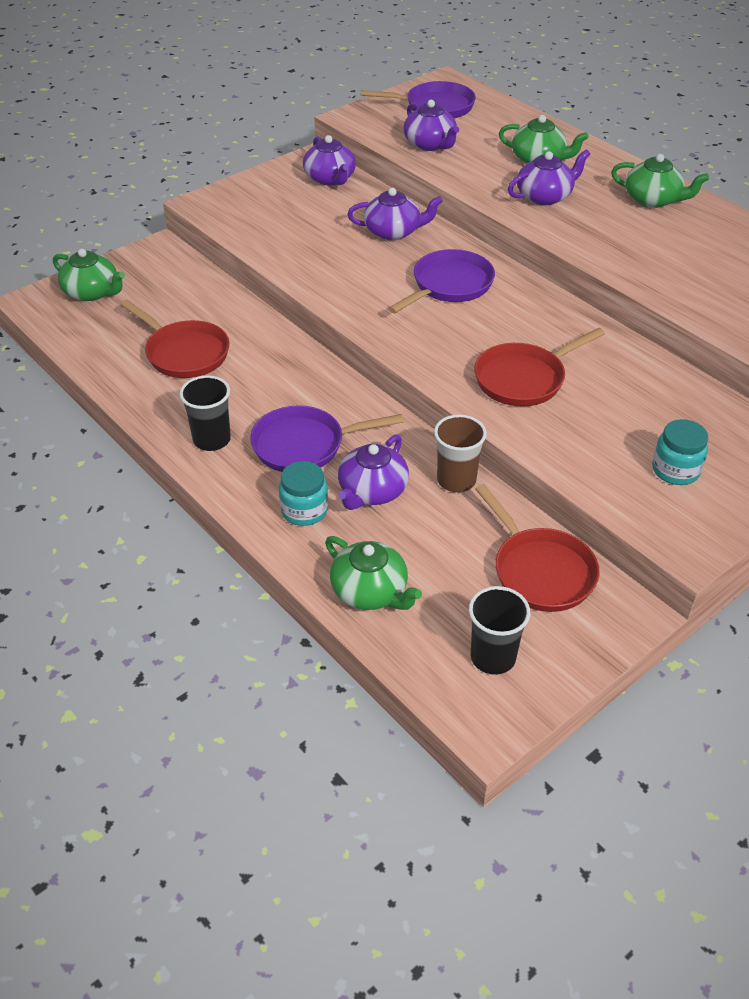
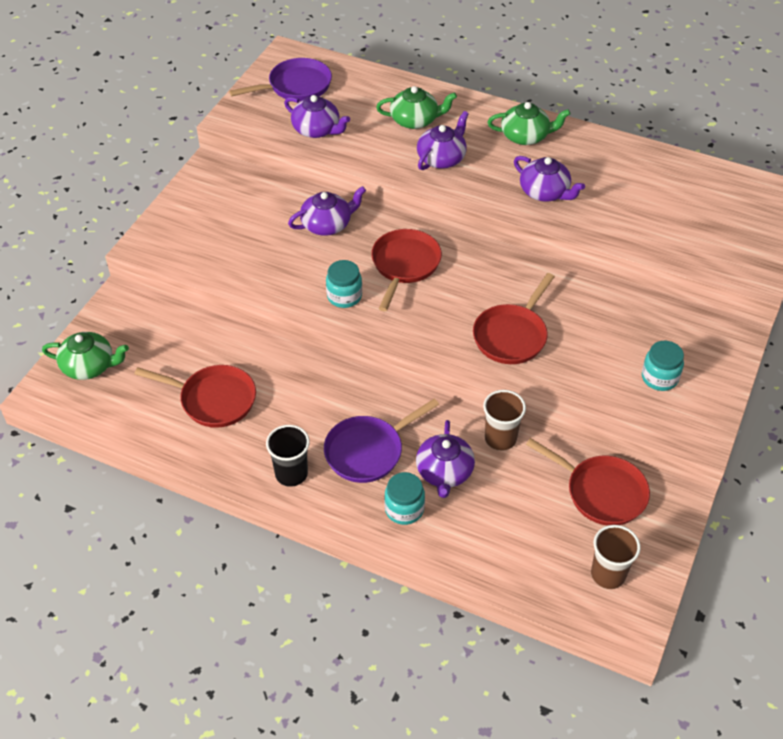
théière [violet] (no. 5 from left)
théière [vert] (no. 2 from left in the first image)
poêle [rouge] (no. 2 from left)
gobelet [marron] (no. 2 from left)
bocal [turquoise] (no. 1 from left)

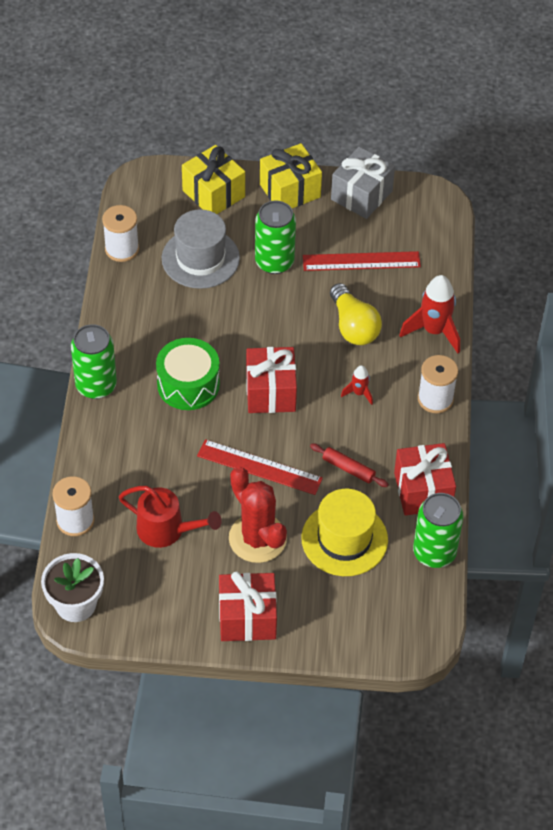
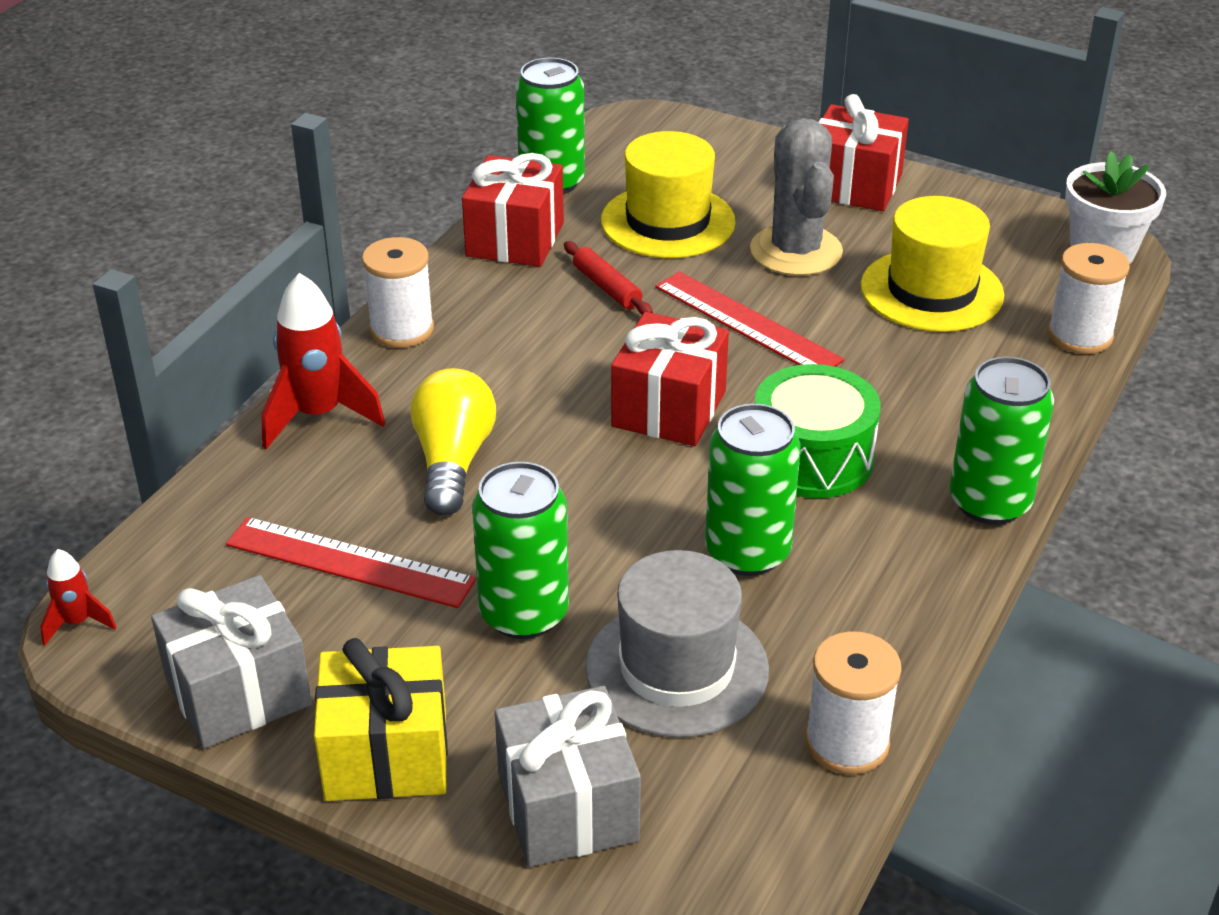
chapeau [jaune] (no. 2 from left)
cadeau [gris] (no. 2 from left)
cactus [gris]
fusée [rouge] (no. 1 from left)
canette [vert] (no. 3 from left)

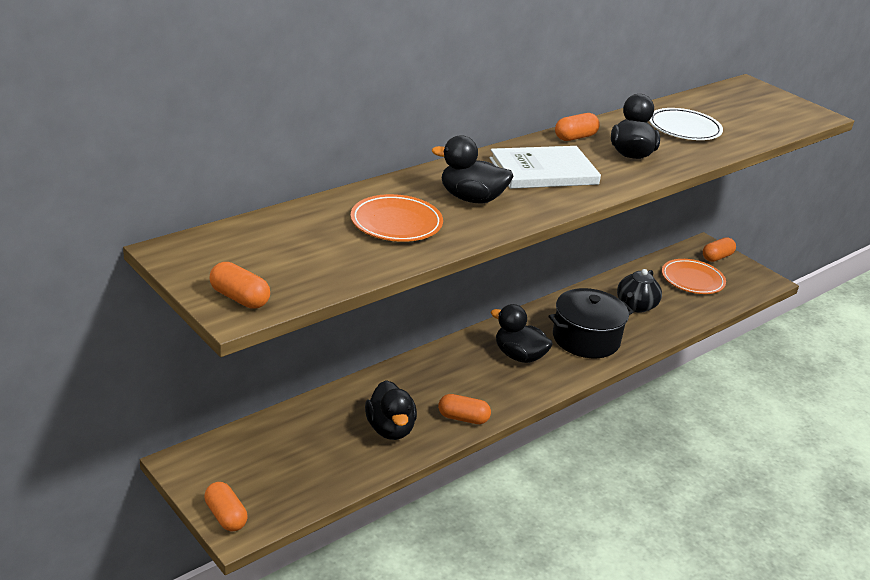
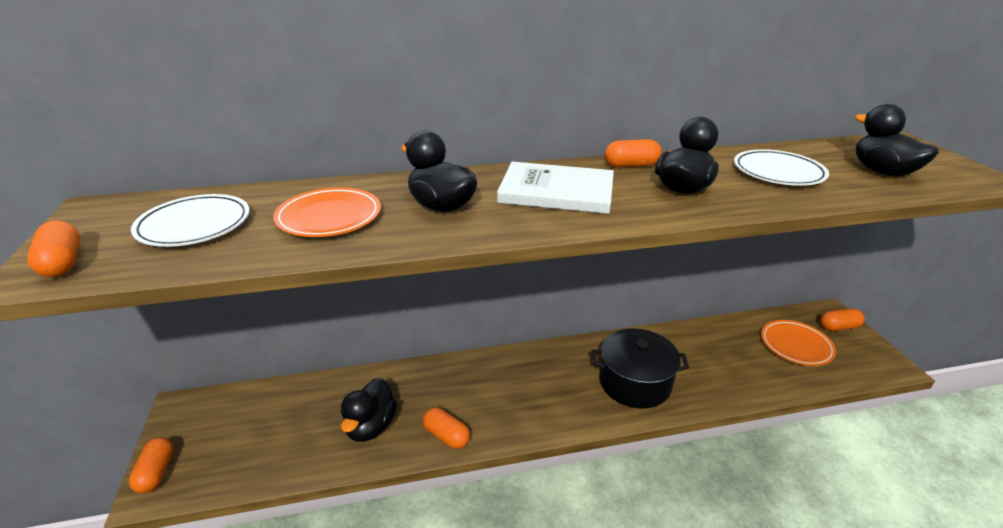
canard [noir] (no. 4 from left)
théière [noir]
assiette [blanc] (no. 1 from left)

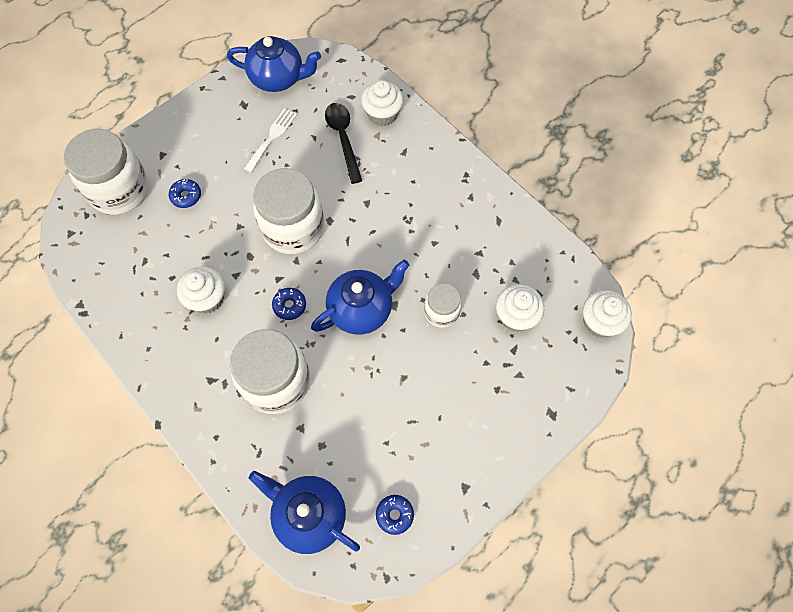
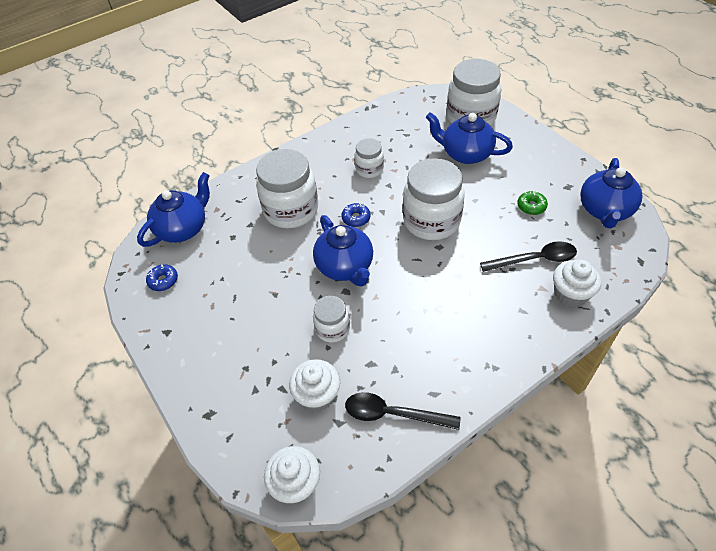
théière [bleu] (no. 3 from left)
bocal [blanc] (no. 3 from left)
beignet [vert]
cuillère [noir] (no. 1 from left)

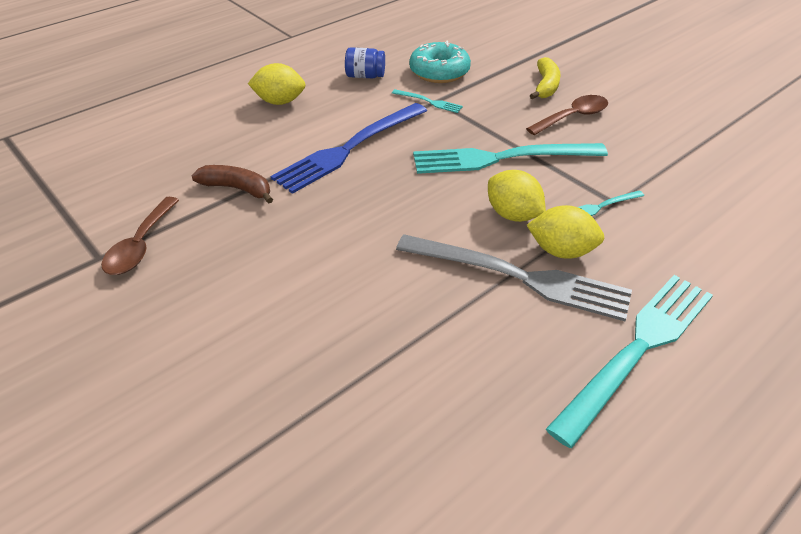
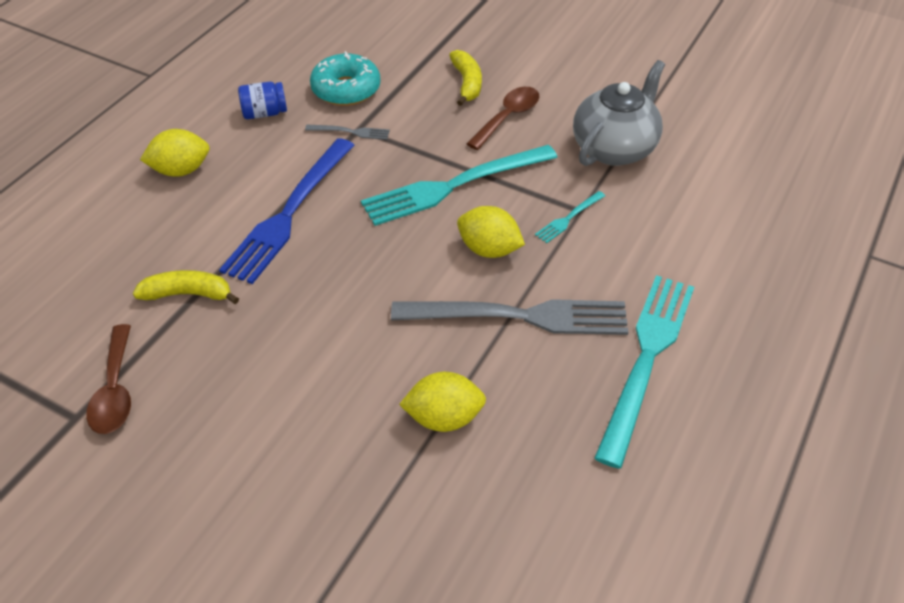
banane [jaune] (no. 1 from left)
fourchette [gris] (no. 1 from left)
citron [jaune] (no. 2 from left)
théière [gris]

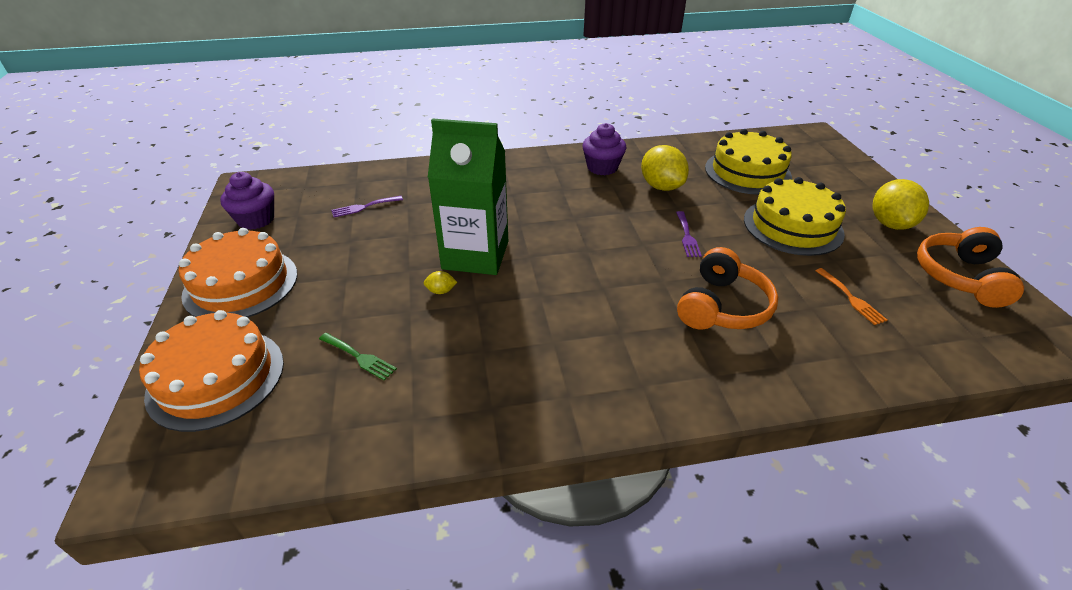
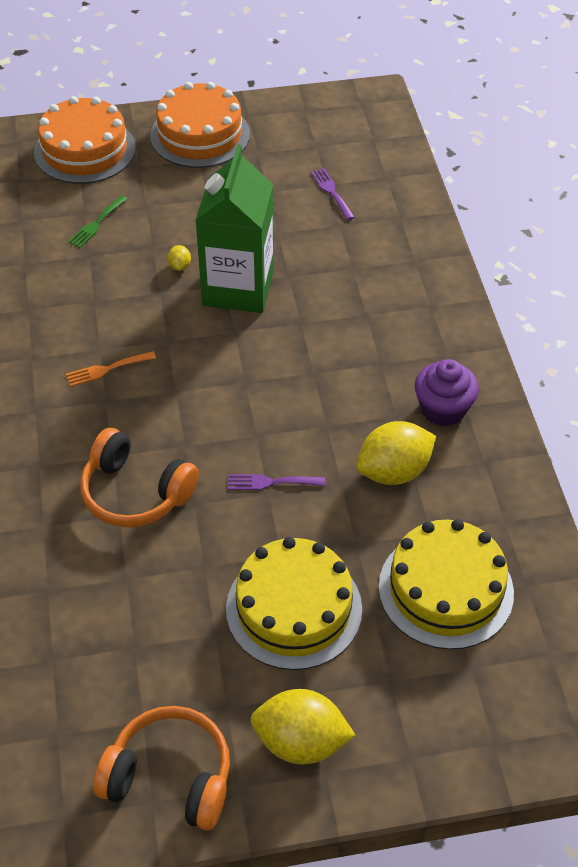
muffin [violet] (no. 1 from left in the first image)
fourchette [orange]

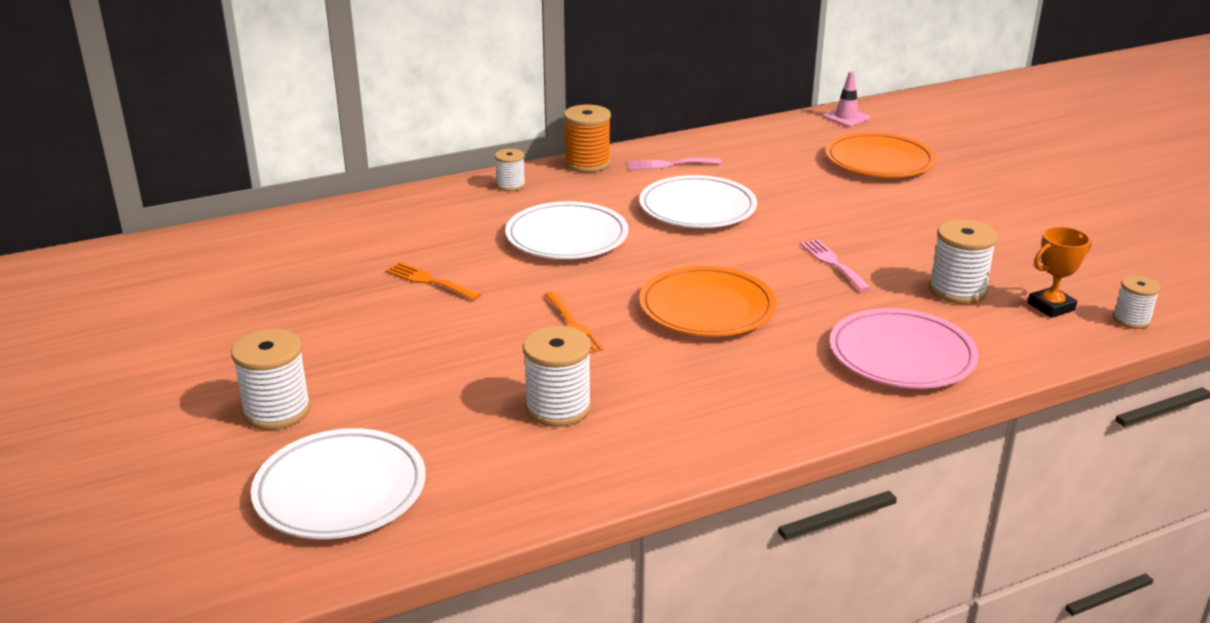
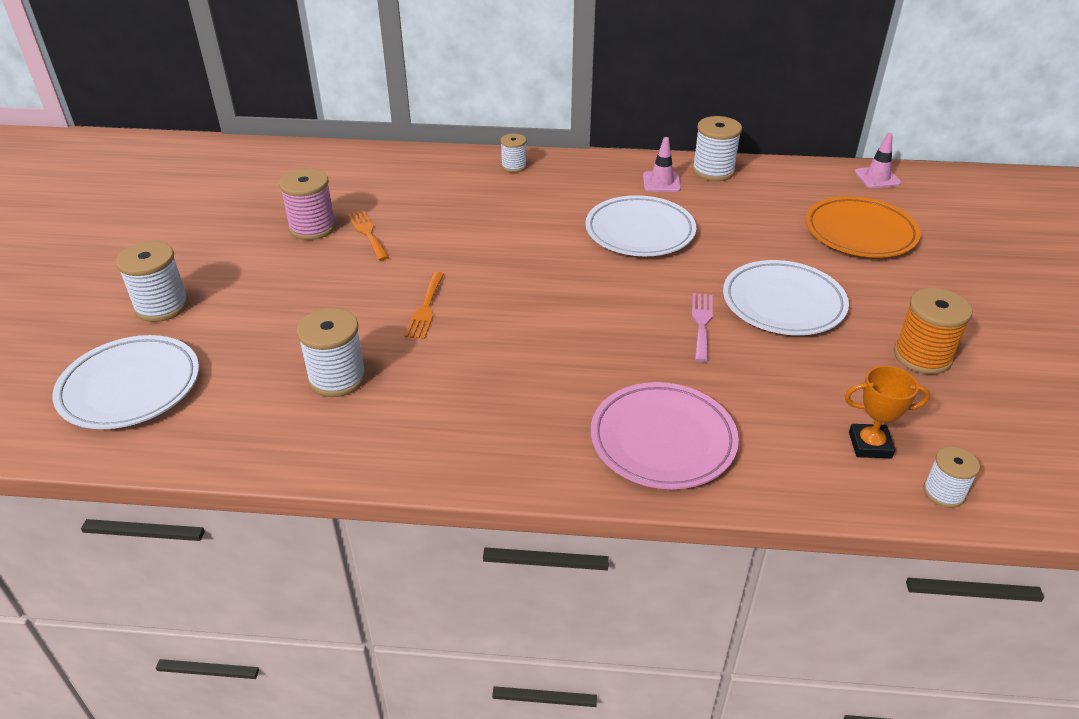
assiette [blanc] (no. 3 from left)
bobine [orange]
cône de chantier [rose] (no. 1 from left)
assiette [orange] (no. 1 from left in the first image)
bobine [blanc] (no. 4 from left)
bobine [rose]

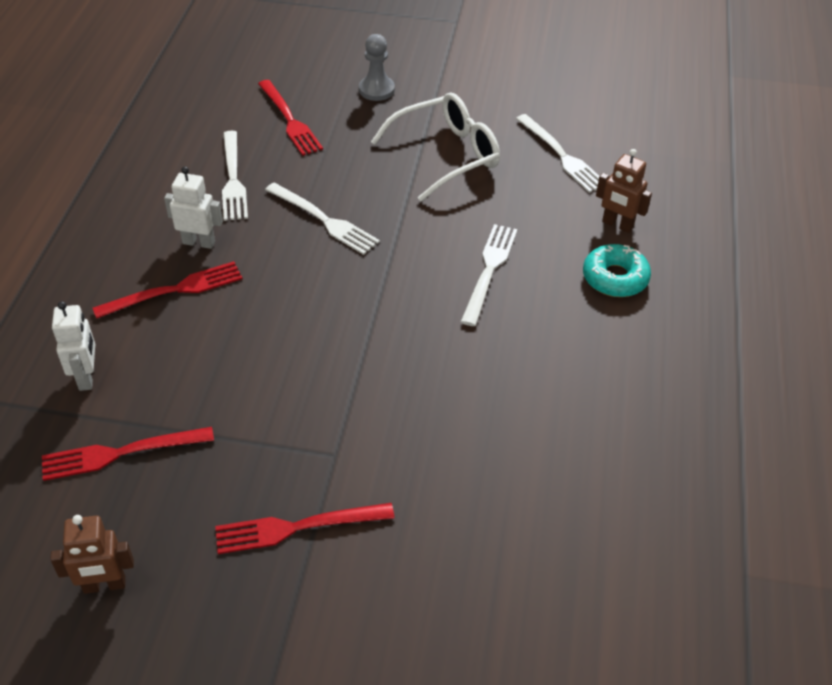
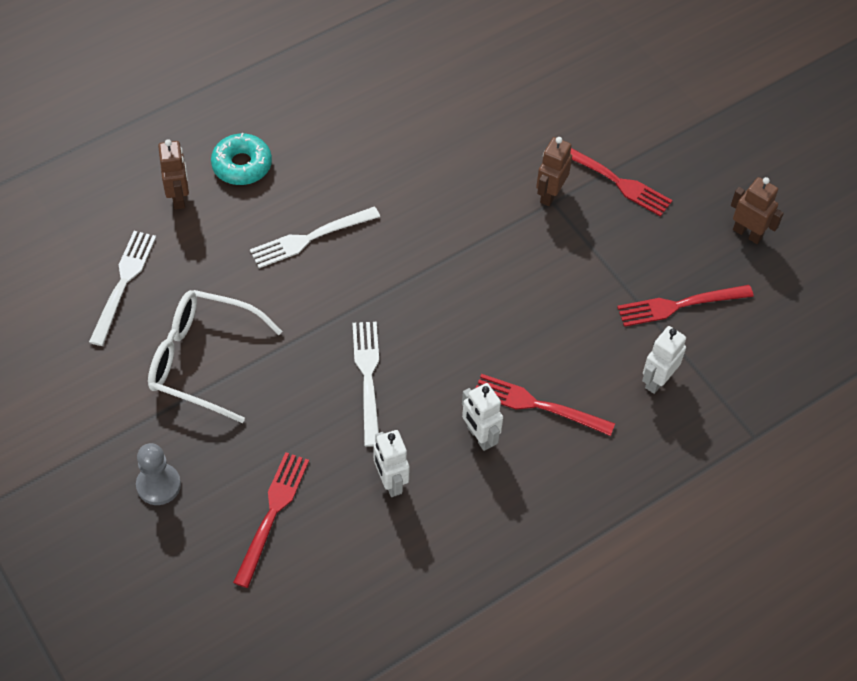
fourchette [rouge] (no. 4 from left)
robot [blanc] (no. 1 from left)
robot [marron] (no. 2 from left)

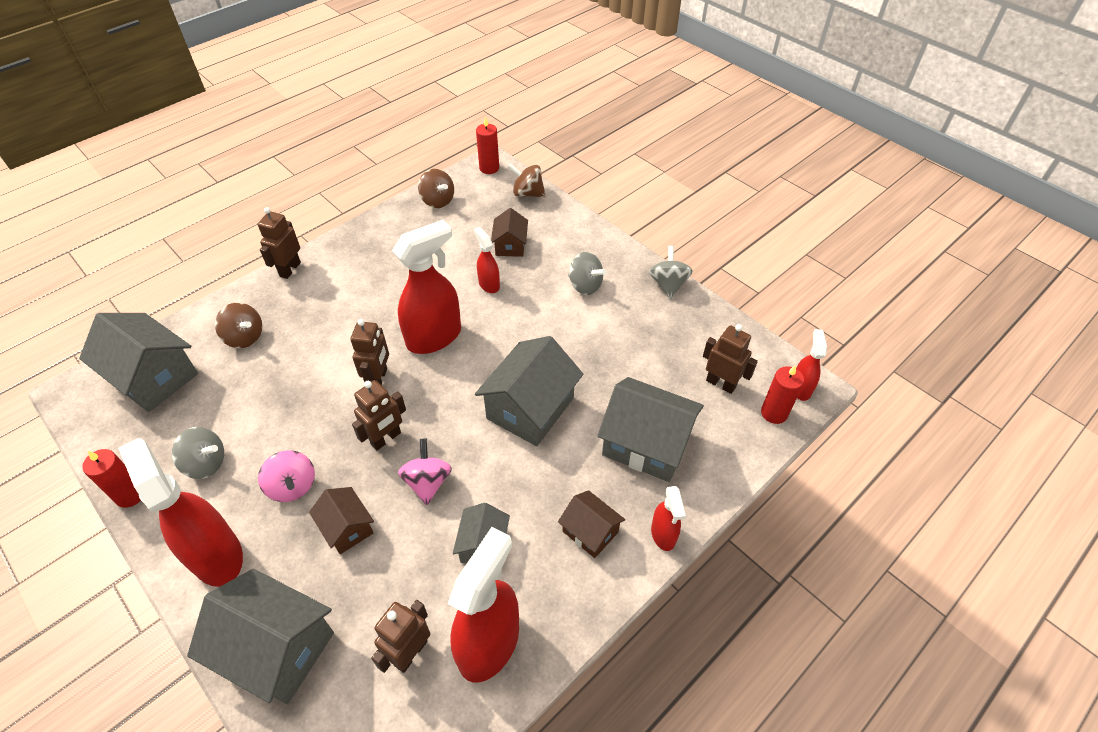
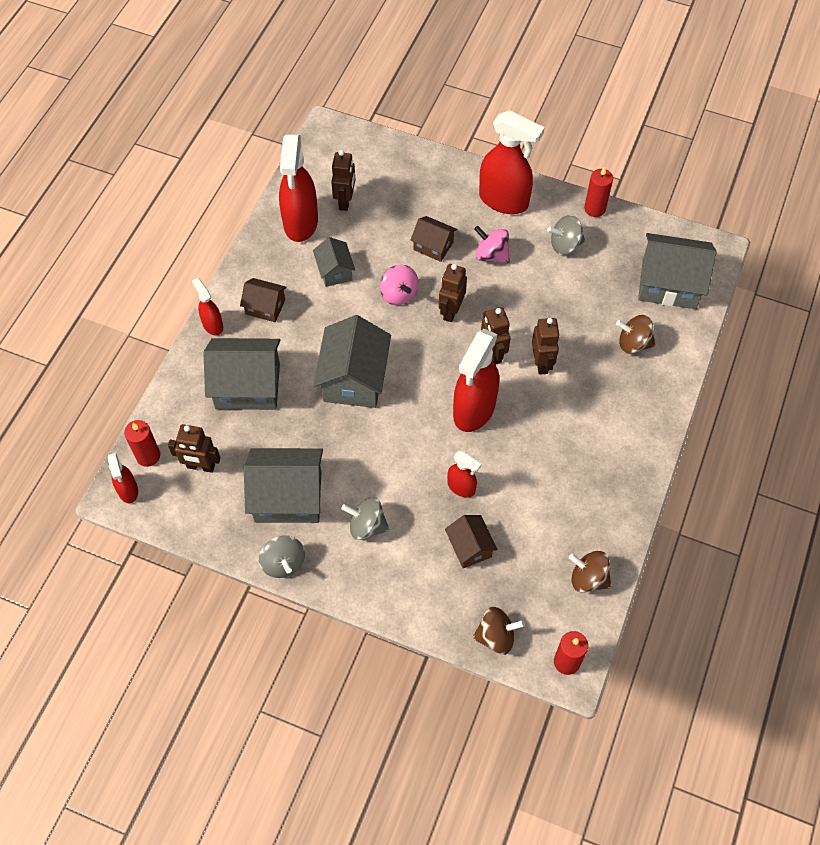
maison [gris] (no. 2 from left)
robot [marron] (no. 5 from left)

